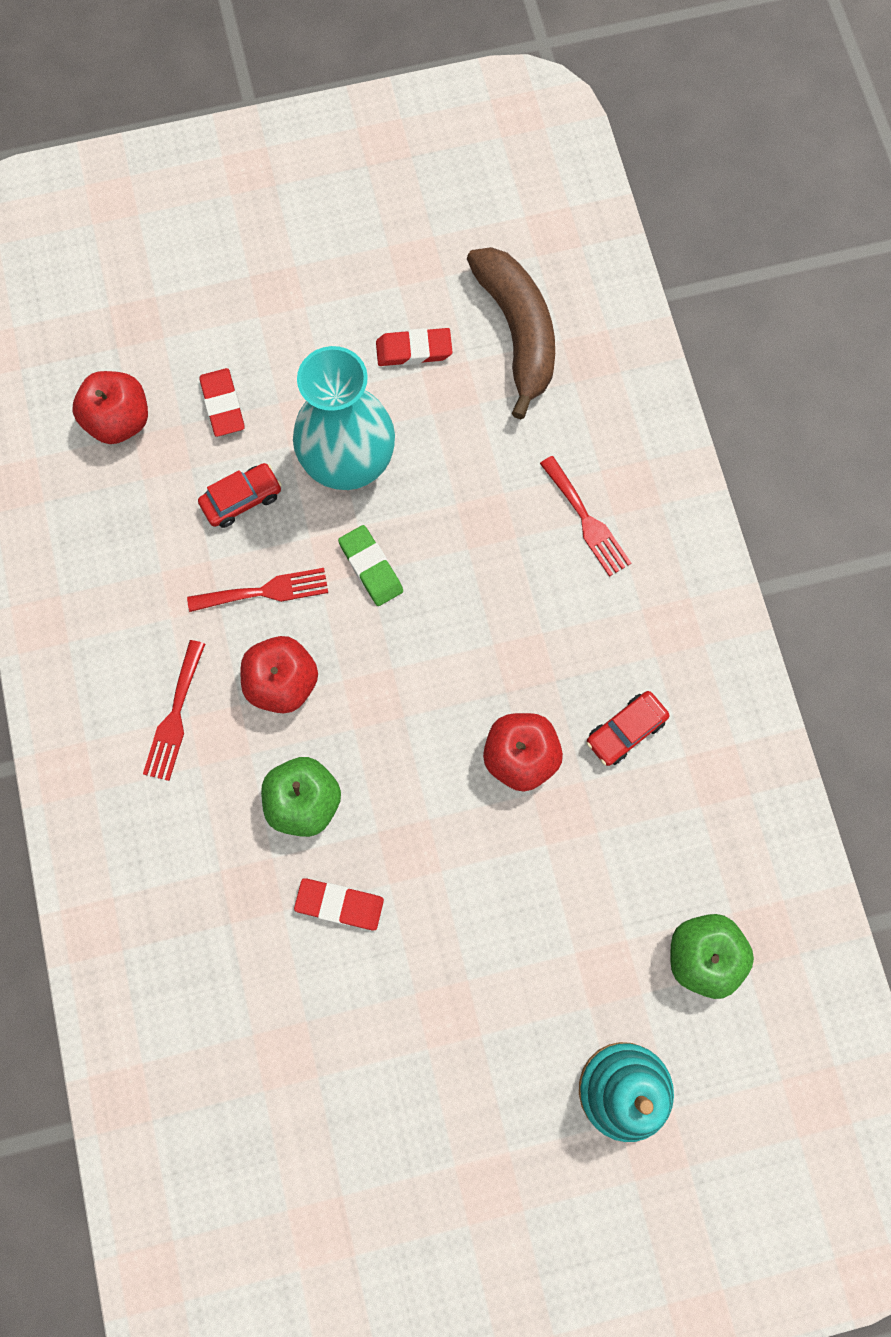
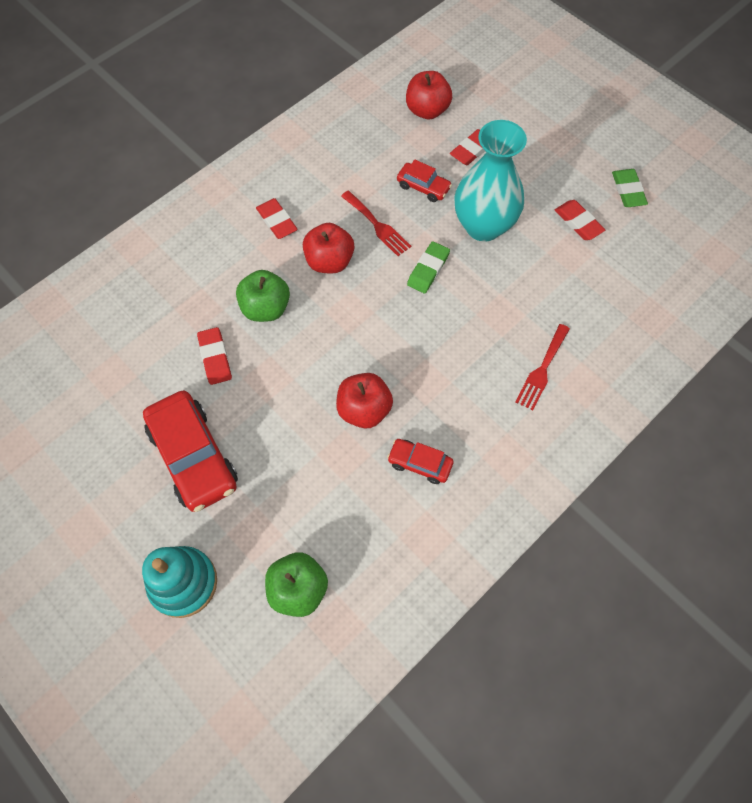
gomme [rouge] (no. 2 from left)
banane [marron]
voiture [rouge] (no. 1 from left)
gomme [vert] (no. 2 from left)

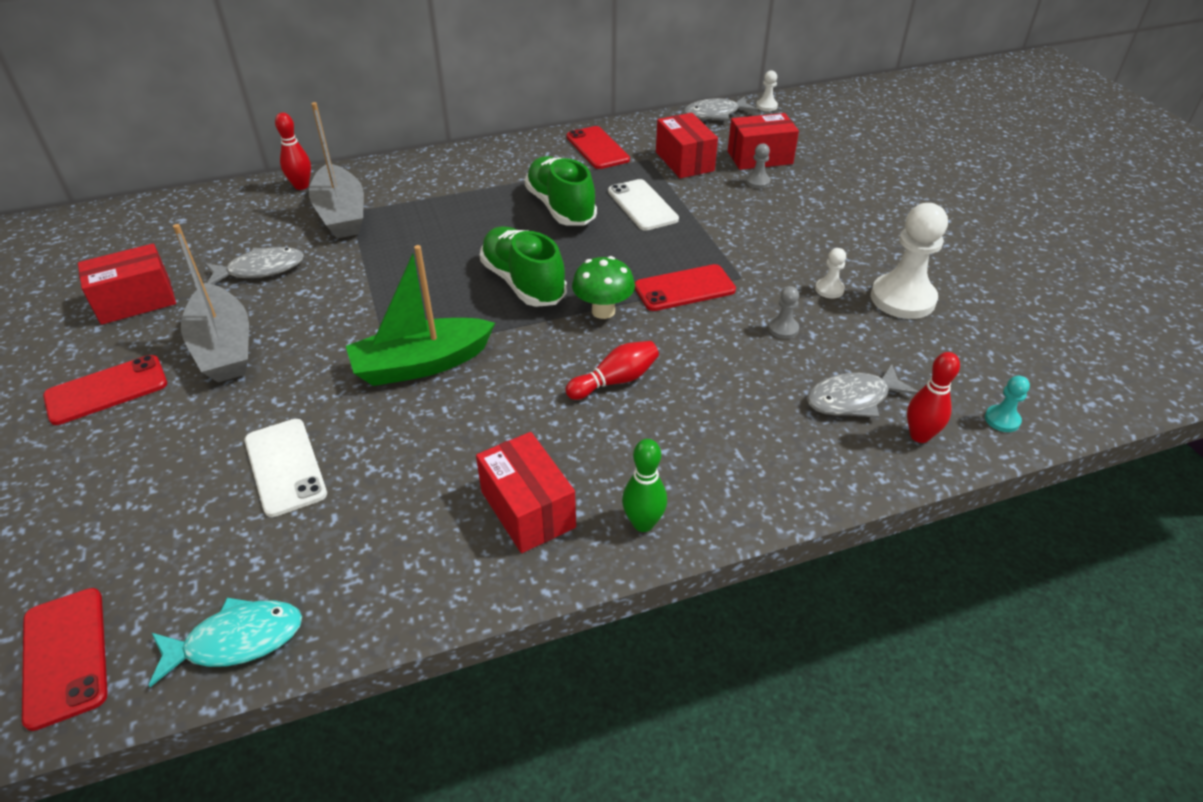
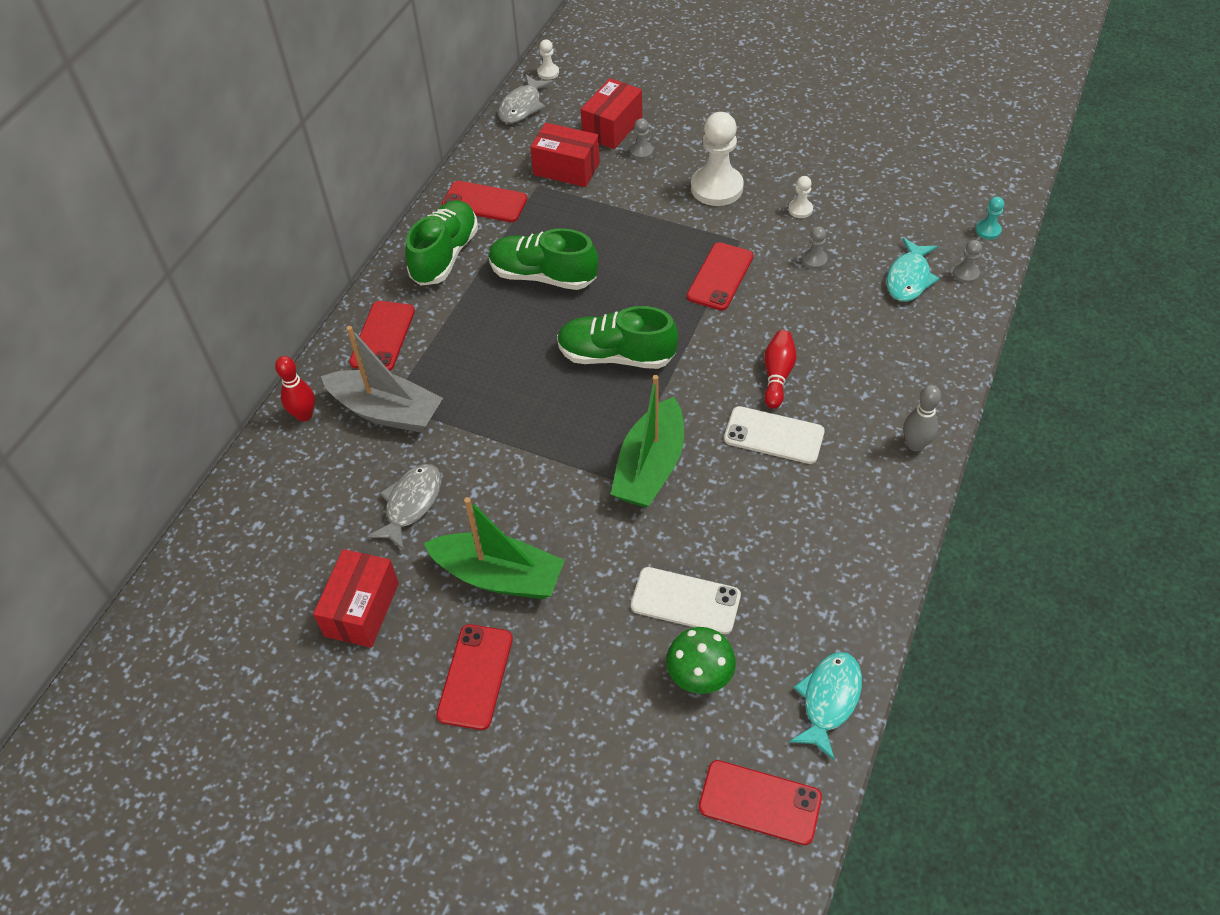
bateau [vert] (no. 1 from left)
boîte [rouge] (no. 2 from left in the first image)
champignon [vert]
téléphone [blanc] (no. 2 from left)
quille [gris]
poisson [turquoise] (no. 2 from left)
pion [blanc] (no. 2 from left)
pion [gris] (no. 3 from left)
téléphone [rouge] (no. 1 from left)
chaussure [vert] (no. 1 from left)

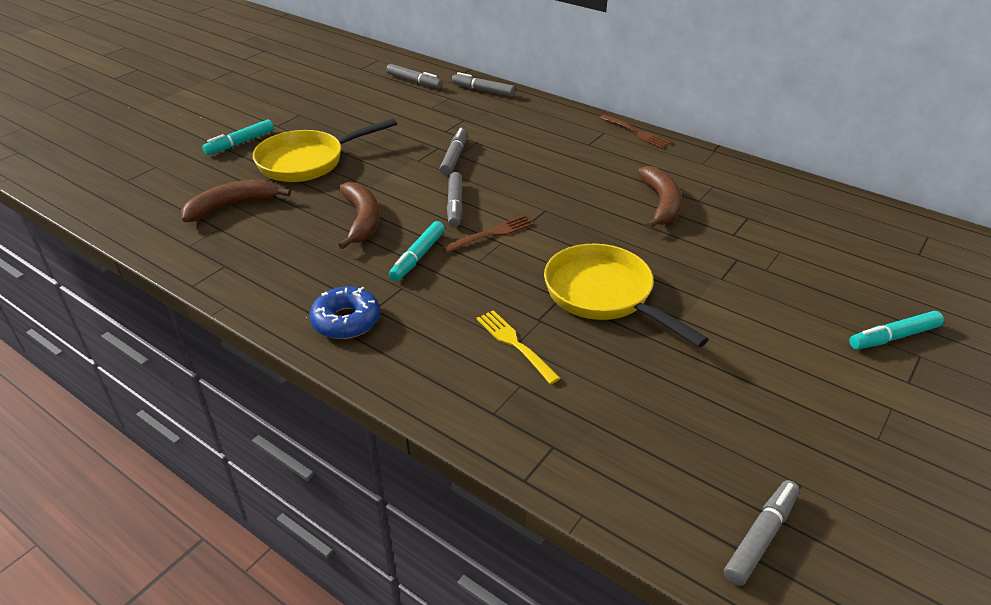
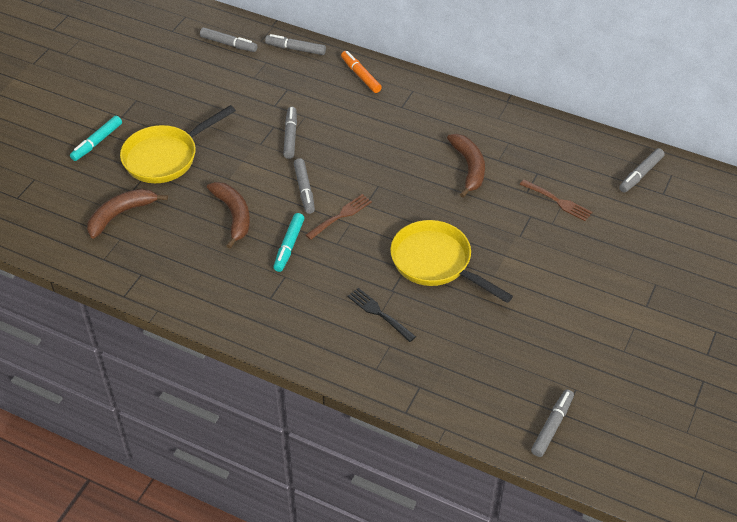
beignet [bleu]
fourchette [noir]
fourchette [marron] (no. 2 from left)
feutre [turquoise] (no. 3 from left in the first image)
feutre [orange]
feutre [gris] (no. 6 from left)

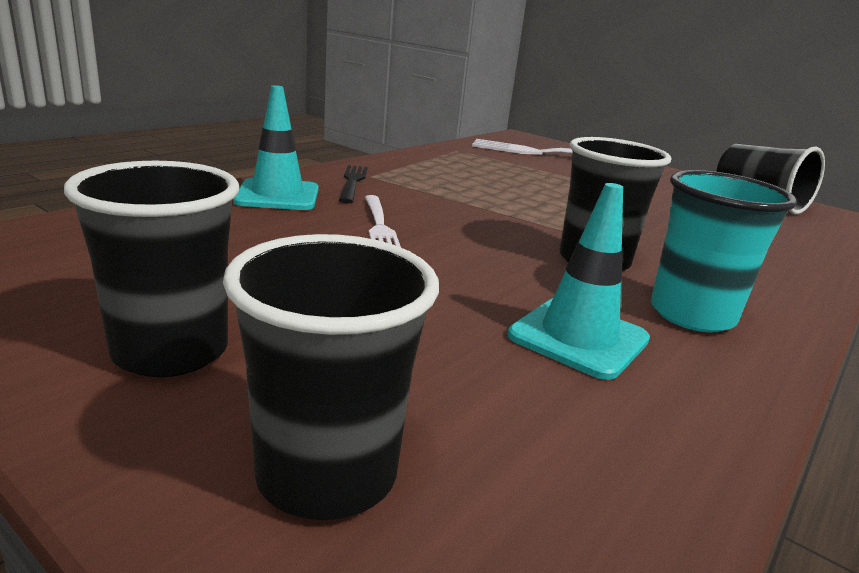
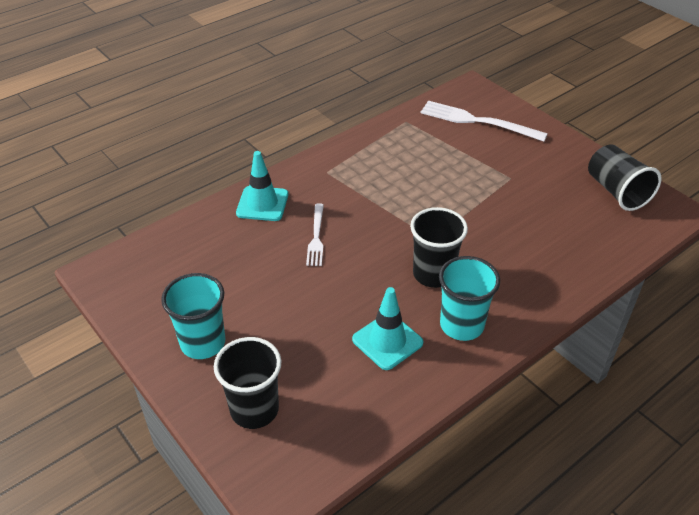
gobelet [turquoise] (no. 1 from left)
fourchette [noir]

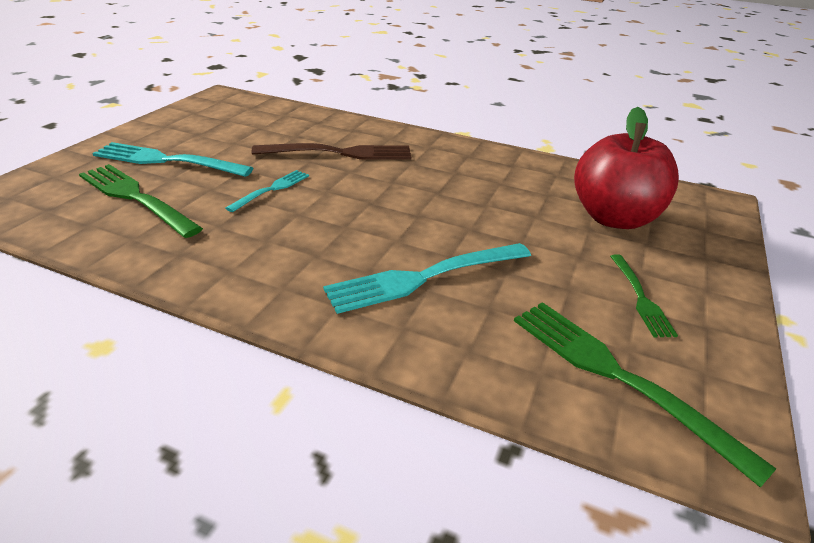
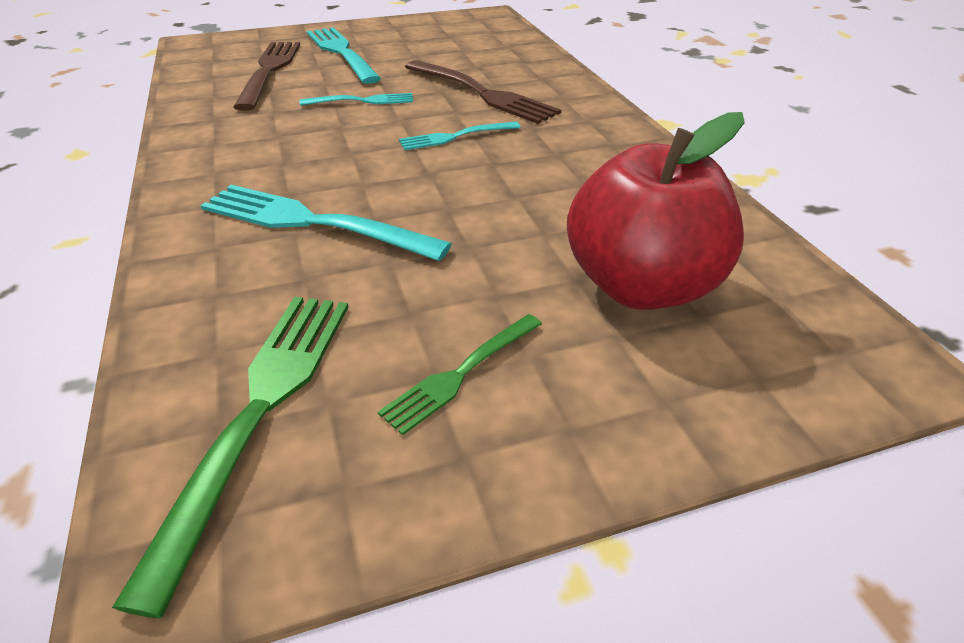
fourchette [marron] (no. 1 from left)
fourchette [turquoise] (no. 4 from left)

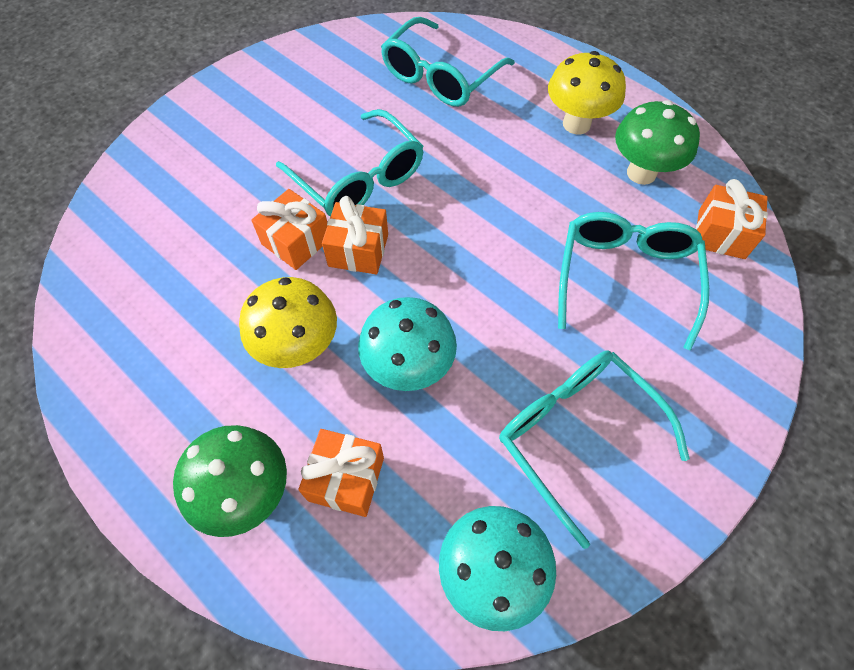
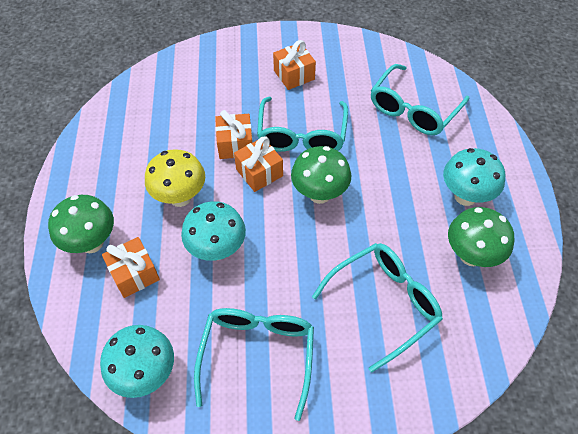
lunettes [turquoise] (no. 4 from left)
champignon [turquoise] (no. 3 from left)
cadeau [orange] (no. 4 from left)
champignon [vert] (no. 2 from left)

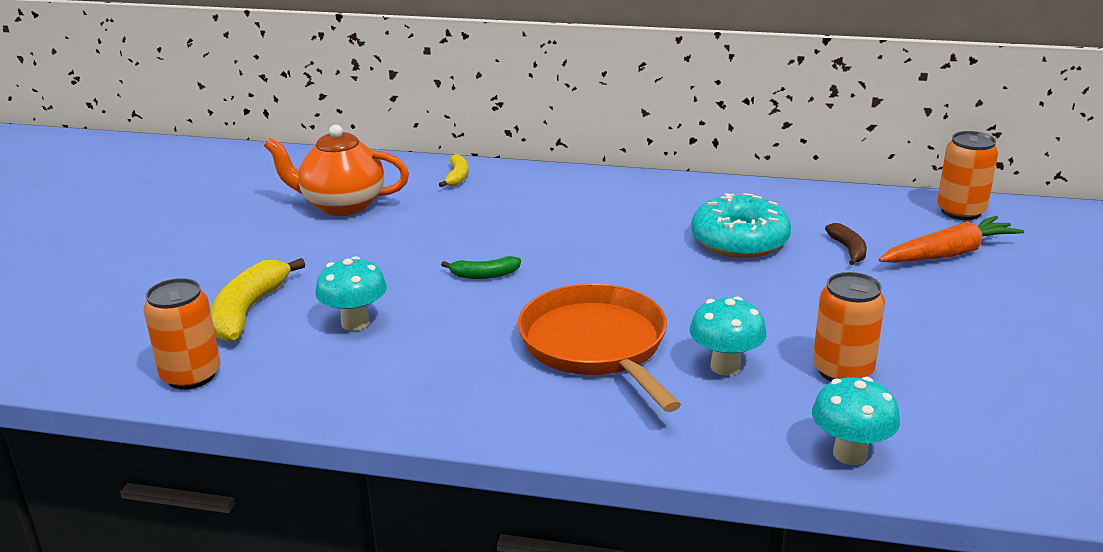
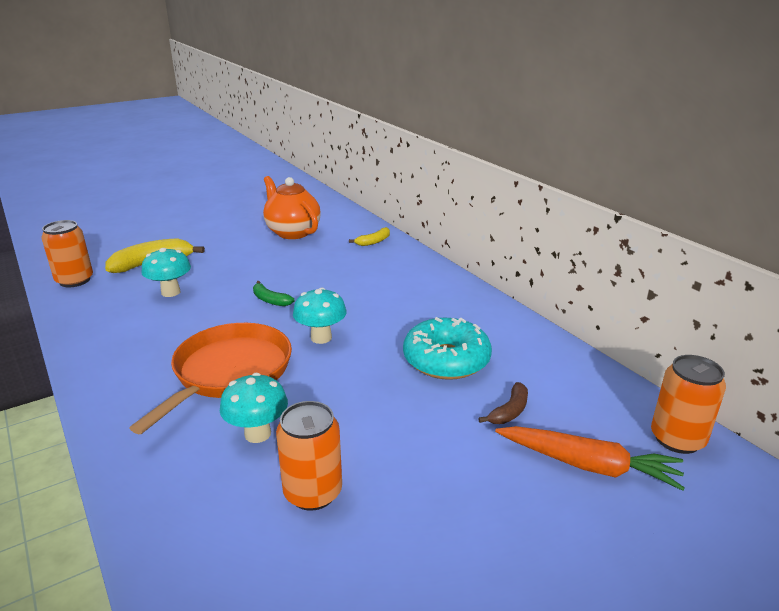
champignon [turquoise] (no. 3 from left)

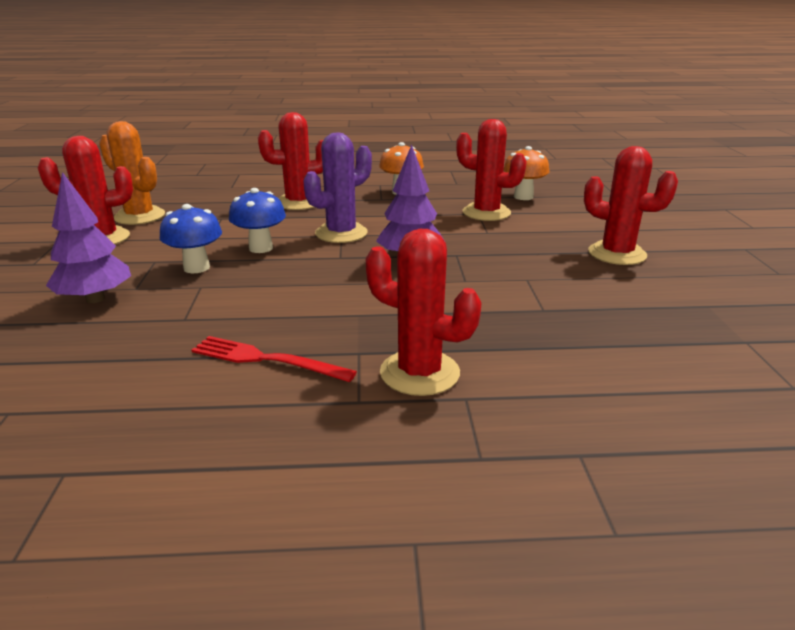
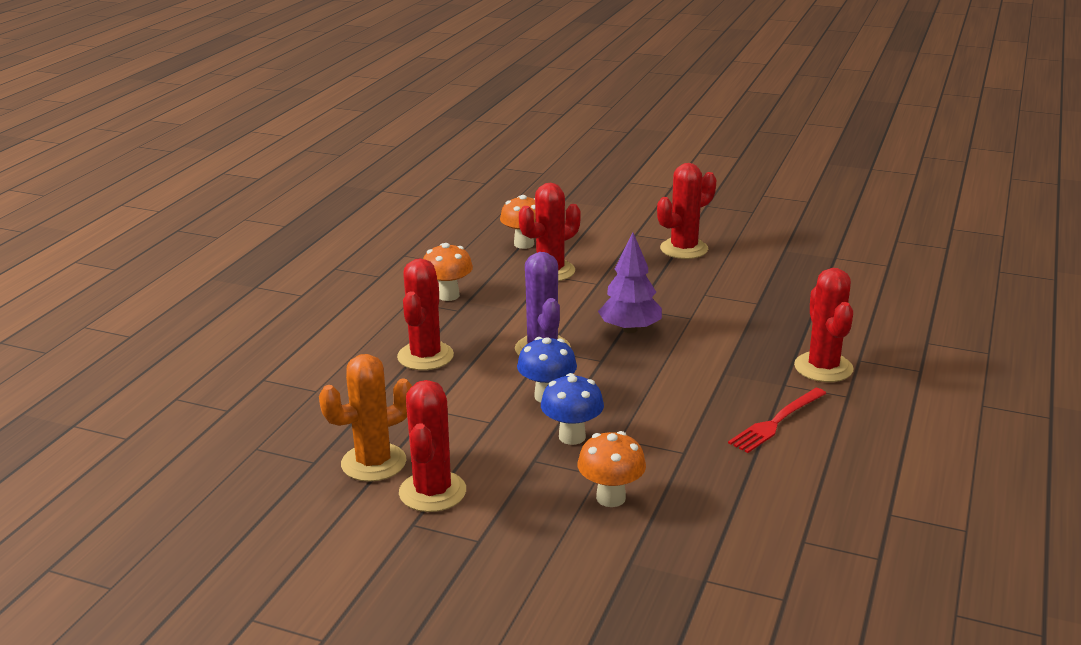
champignon [orange] (no. 3 from left)
cactus [rouge] (no. 5 from left)

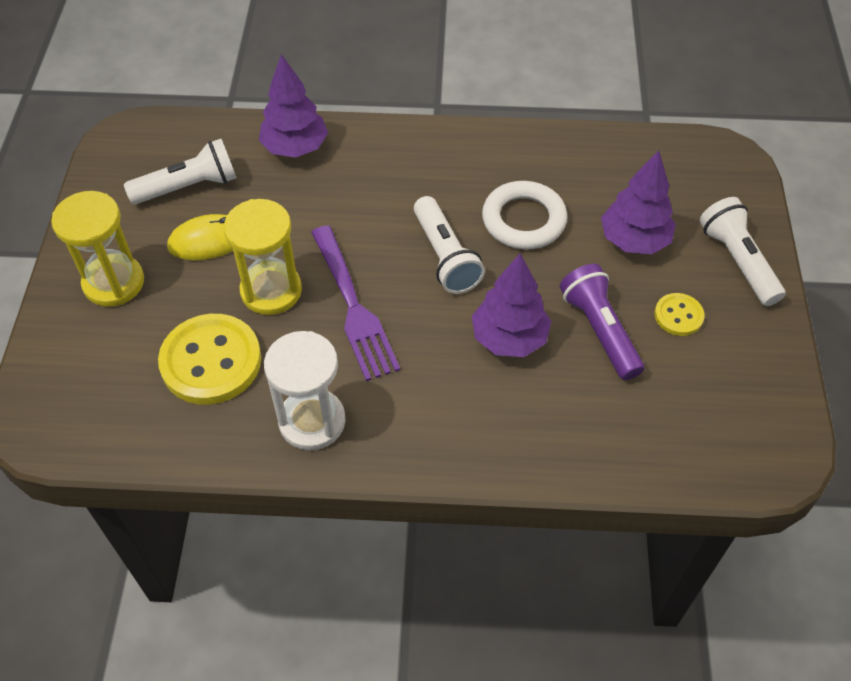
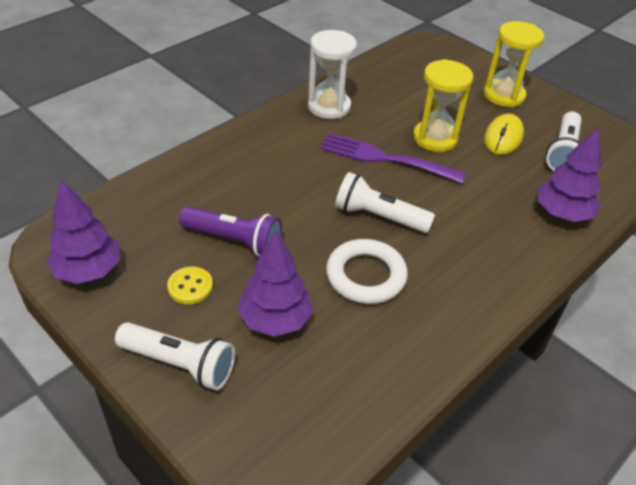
bouton [jaune] (no. 1 from left in the first image)
arbre [violet] (no. 1 from left)

